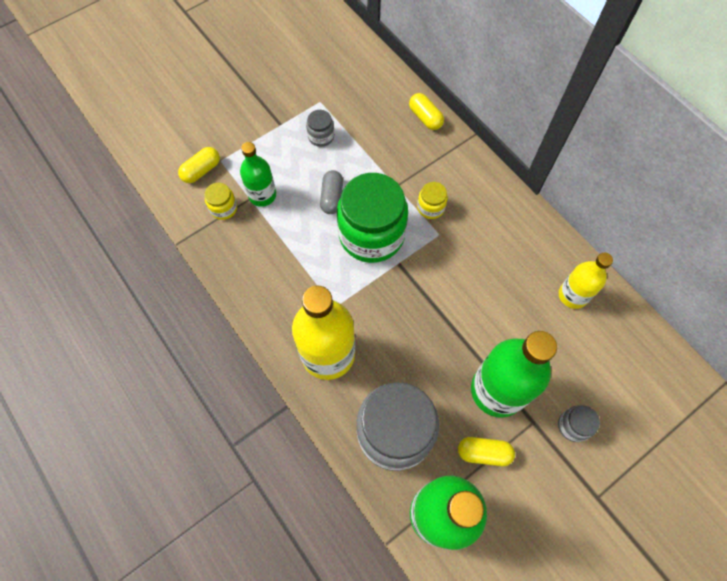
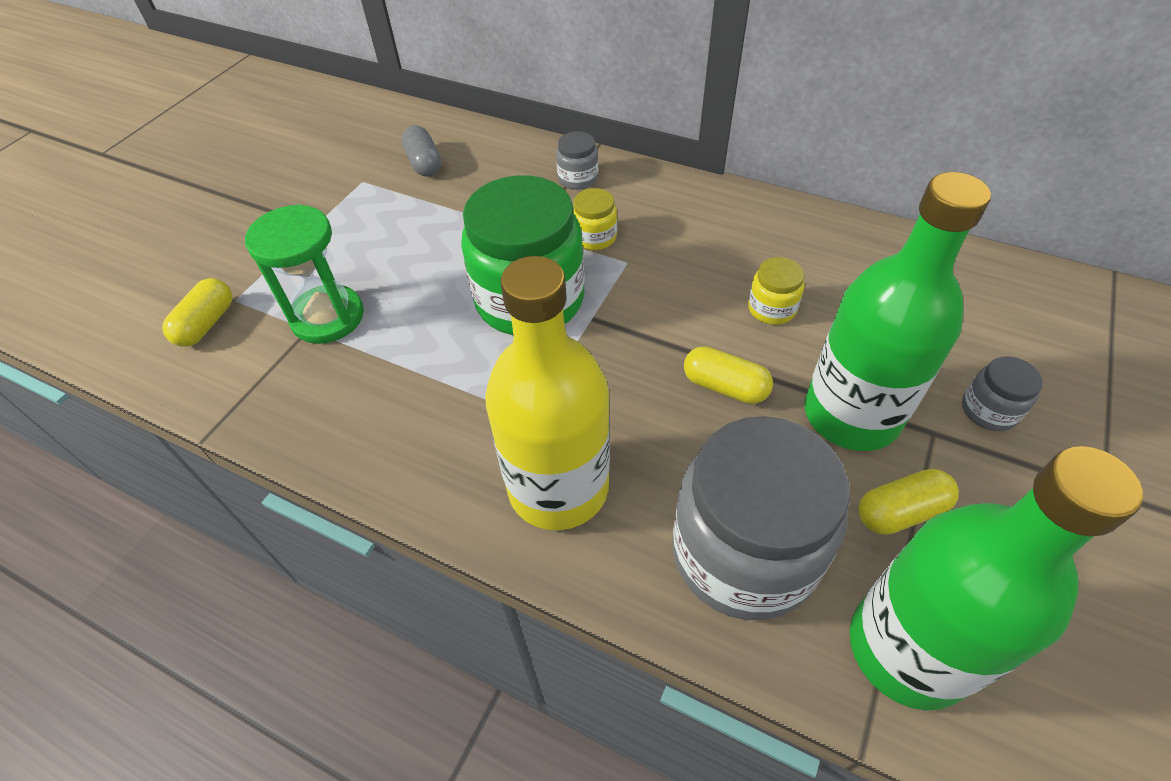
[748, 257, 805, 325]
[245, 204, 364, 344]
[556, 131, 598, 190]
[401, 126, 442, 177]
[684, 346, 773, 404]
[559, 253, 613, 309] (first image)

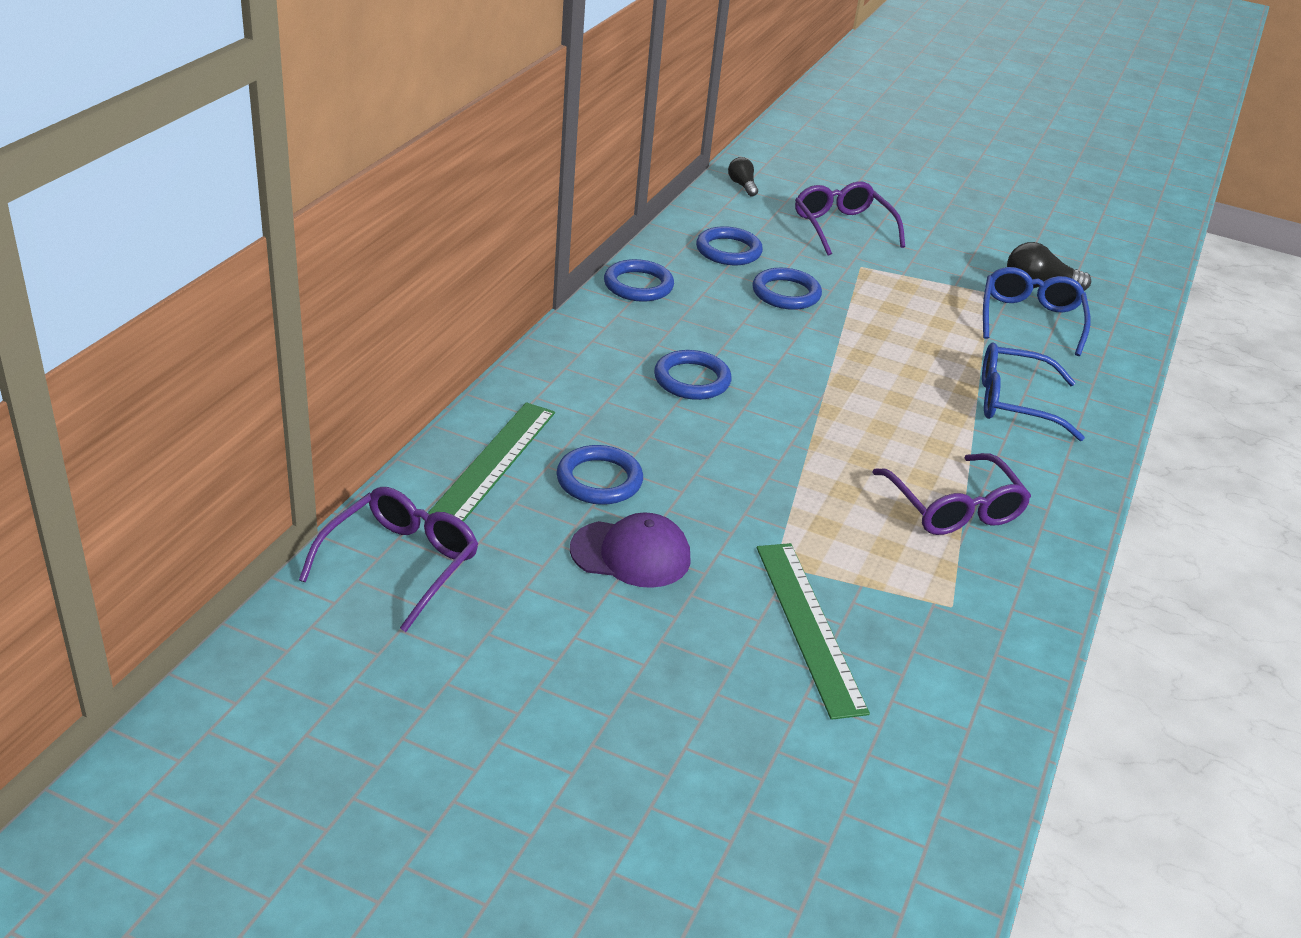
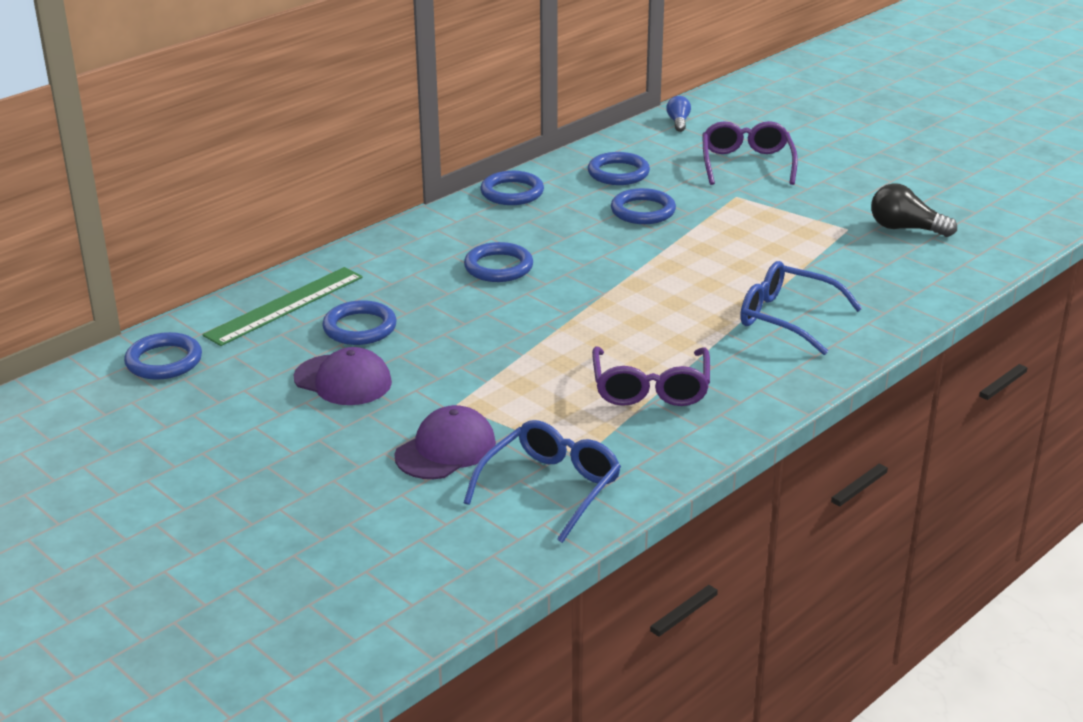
[124, 332, 202, 380]
[666, 96, 691, 132]
[394, 405, 496, 479]
[464, 420, 621, 543]

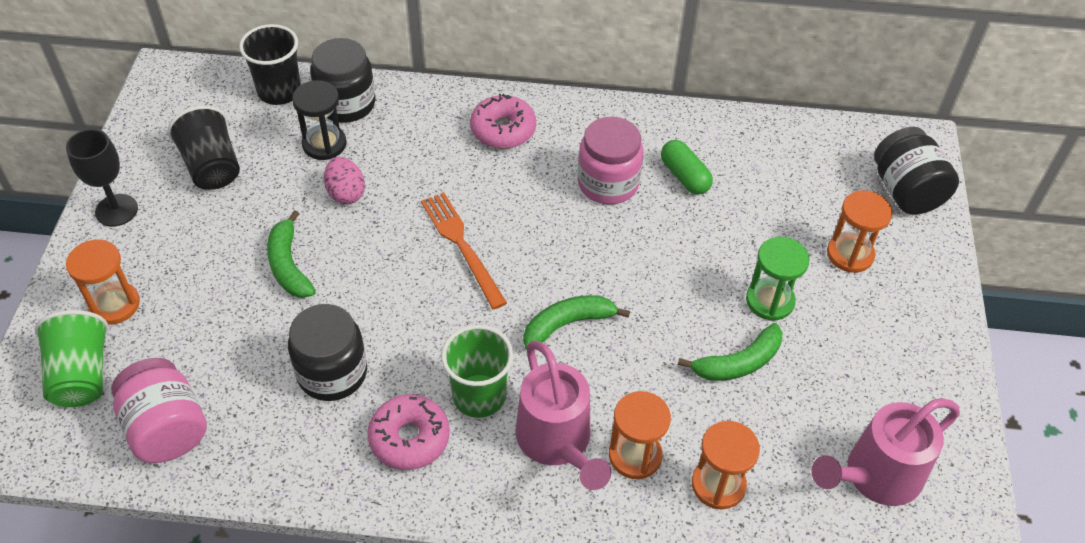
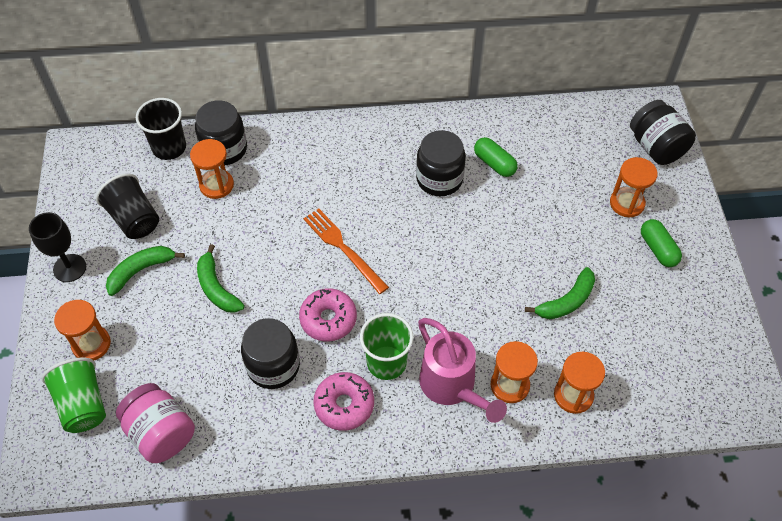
[190, 139, 234, 199]
[324, 157, 365, 204] (first image)
[299, 288, 357, 342]
[106, 246, 185, 296]
[416, 130, 466, 196]
[746, 237, 810, 321] (first image)
[811, 398, 960, 506] (first image)
[641, 219, 682, 267]

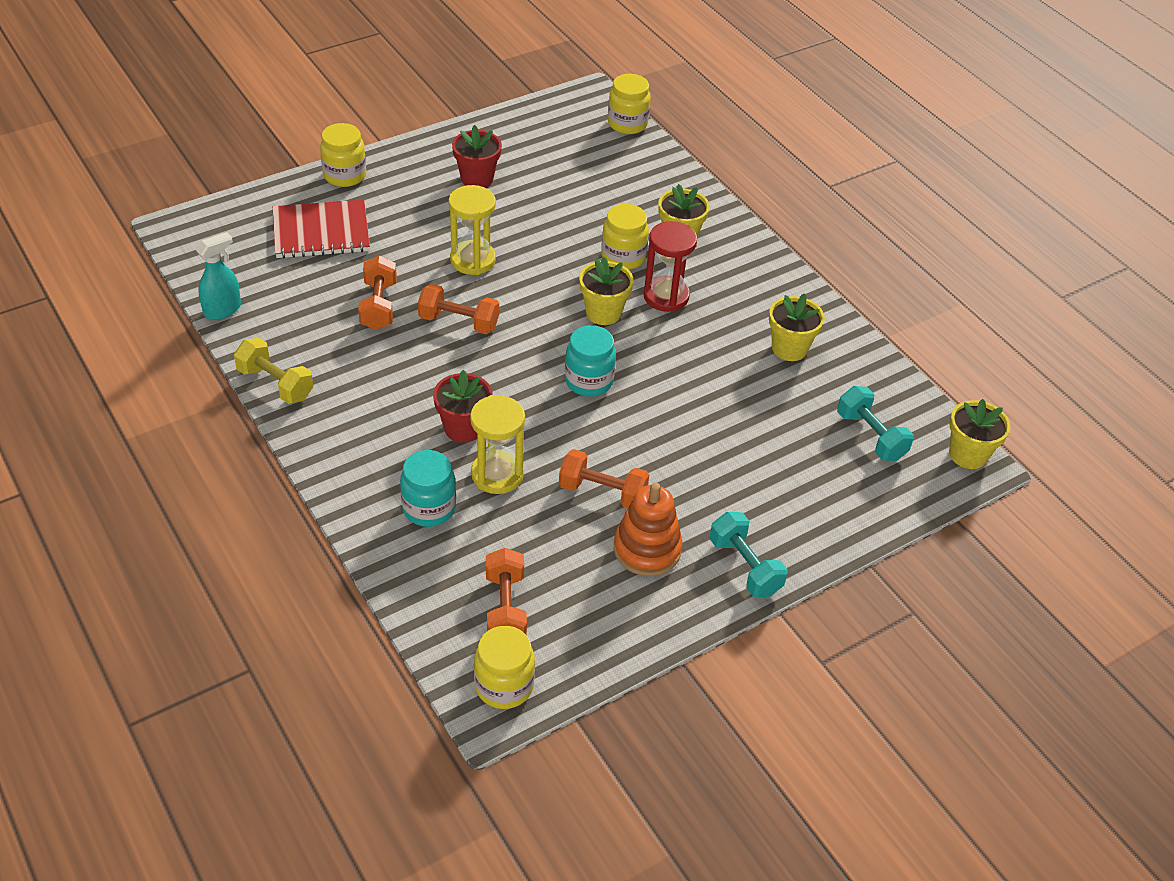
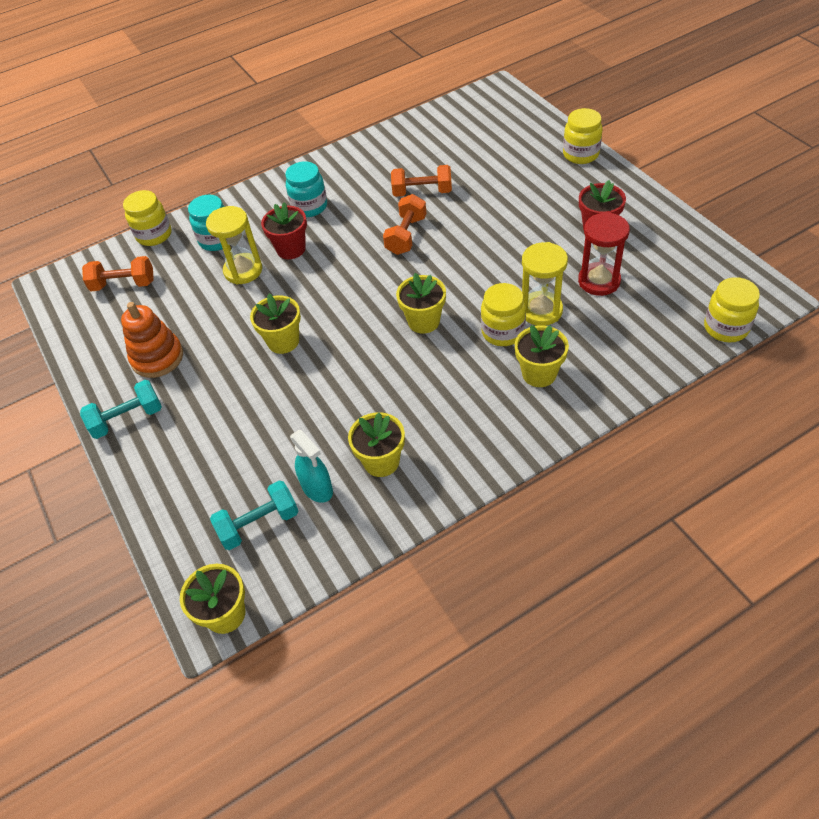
[290, 430, 333, 503]
[234, 338, 313, 404] (first image)
[273, 200, 370, 259] (first image)
[522, 242, 568, 326]
[123, 190, 172, 246]
[559, 449, 649, 508] (first image)
[285, 161, 327, 217]
[578, 212, 630, 296]
[250, 294, 301, 354]

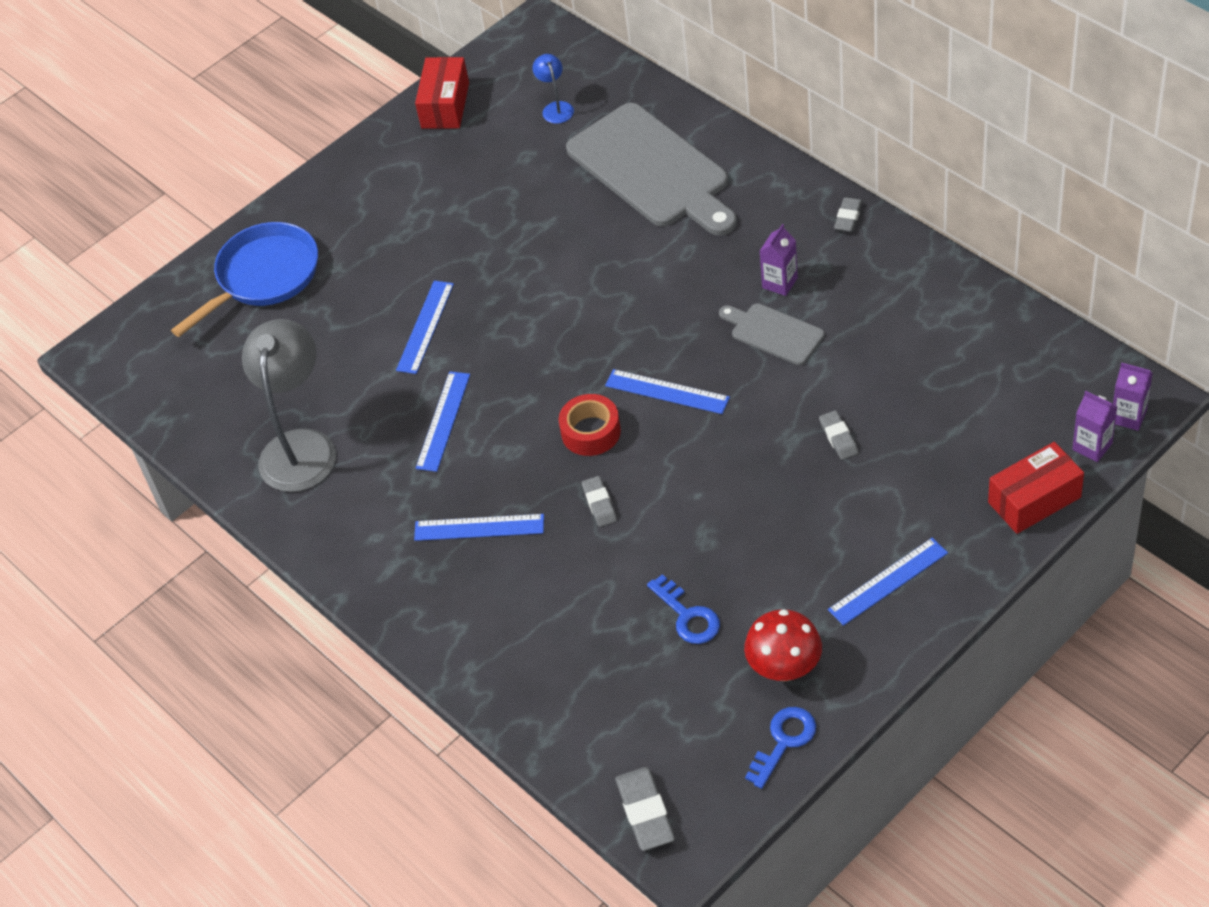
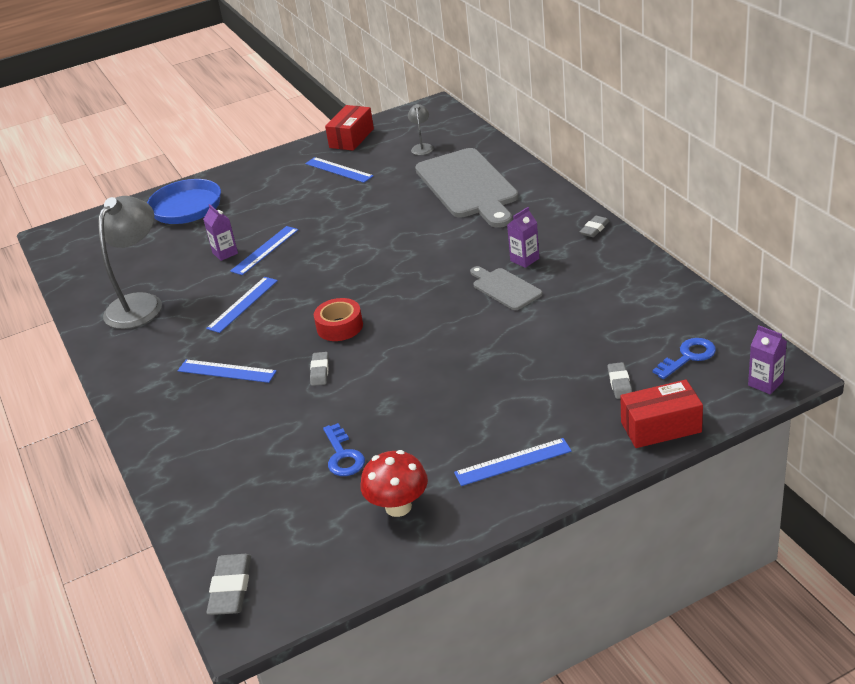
[408, 104, 434, 155]
[305, 157, 373, 183]
[653, 338, 716, 379]
[608, 362, 632, 399]
[203, 204, 238, 261]

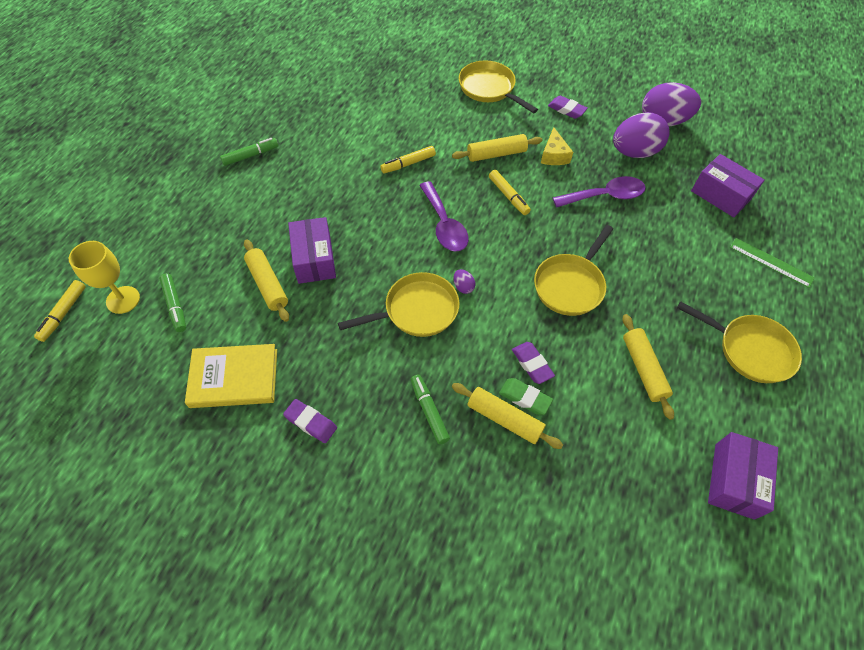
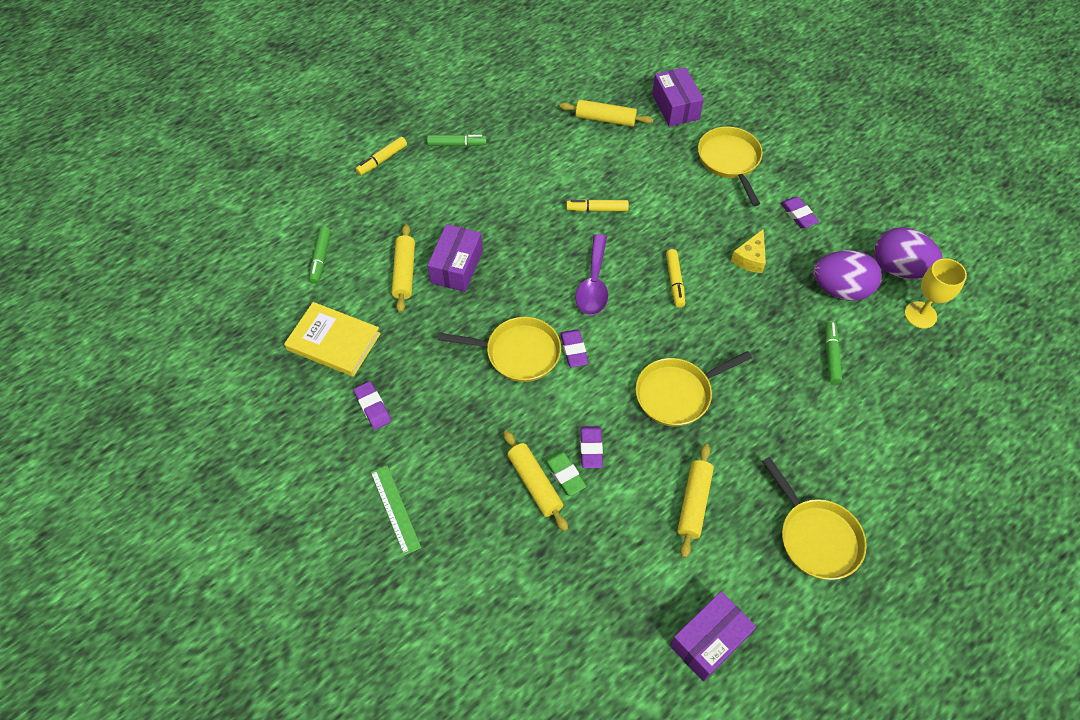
[356, 137, 407, 175]
[905, 258, 967, 328]
[825, 321, 842, 384]
[559, 100, 653, 127]
[560, 329, 588, 367]
[553, 176, 646, 208] (first image)
[652, 67, 704, 127]
[371, 465, 421, 556]

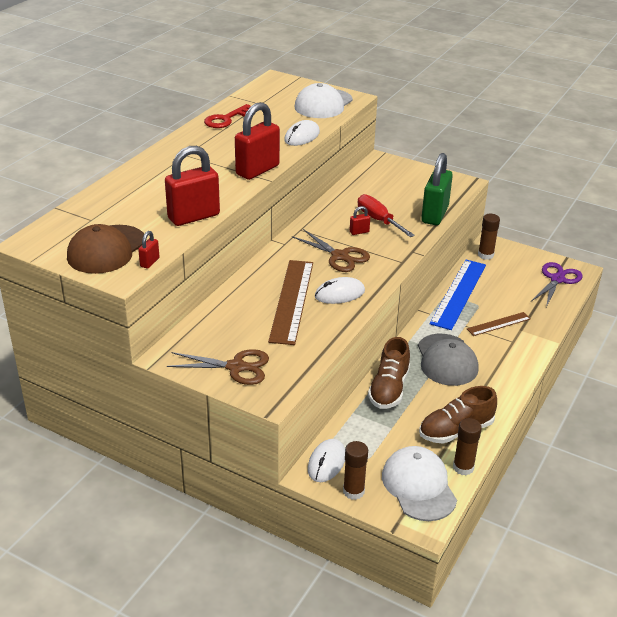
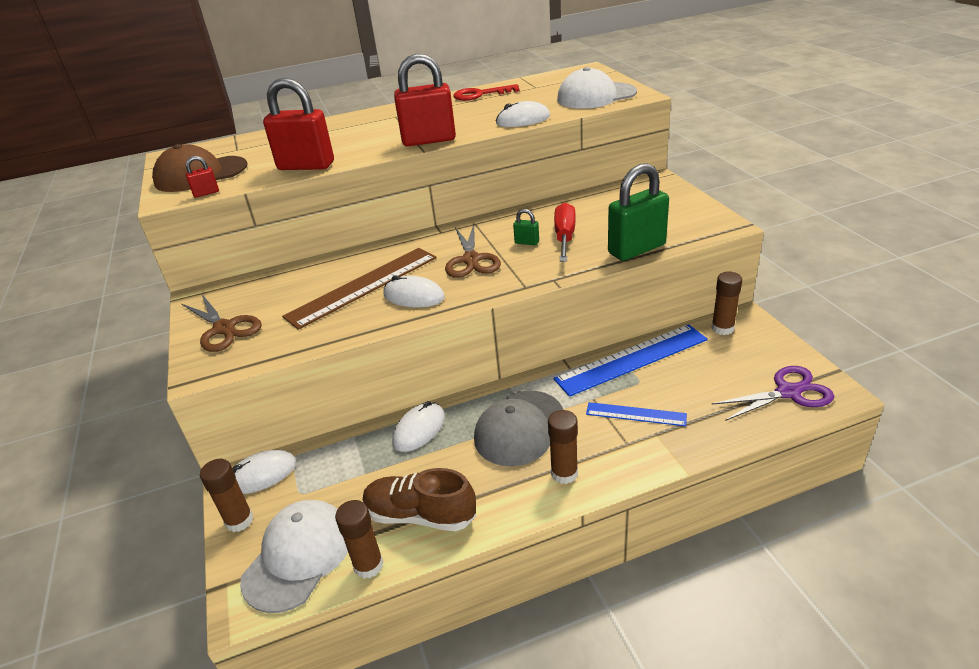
[513, 209, 539, 245]
[392, 401, 445, 452]
[586, 402, 687, 426]
[548, 410, 578, 484]

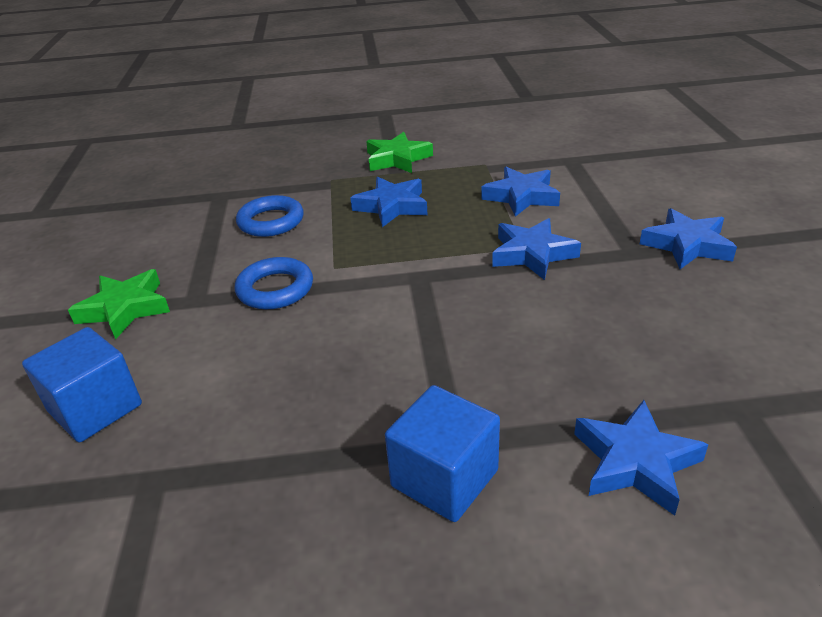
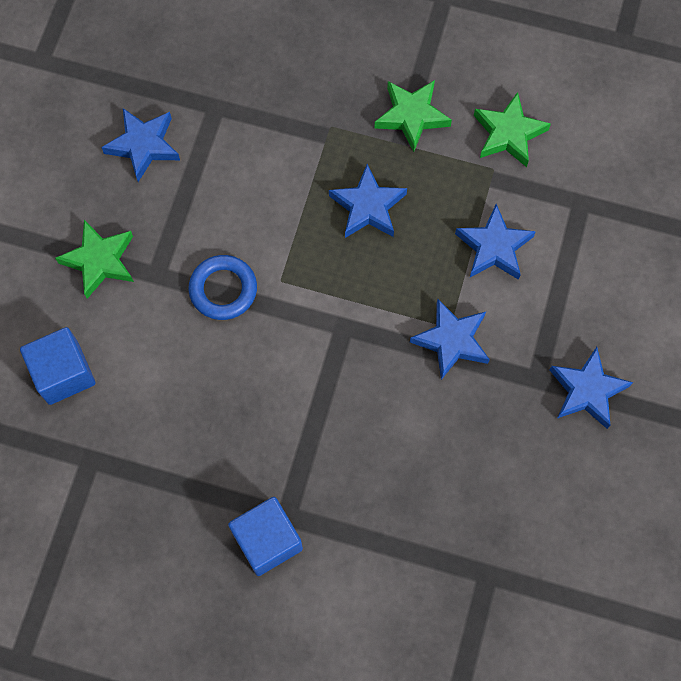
[236, 195, 304, 237] (first image)
[101, 108, 180, 182]
[474, 92, 551, 167]

